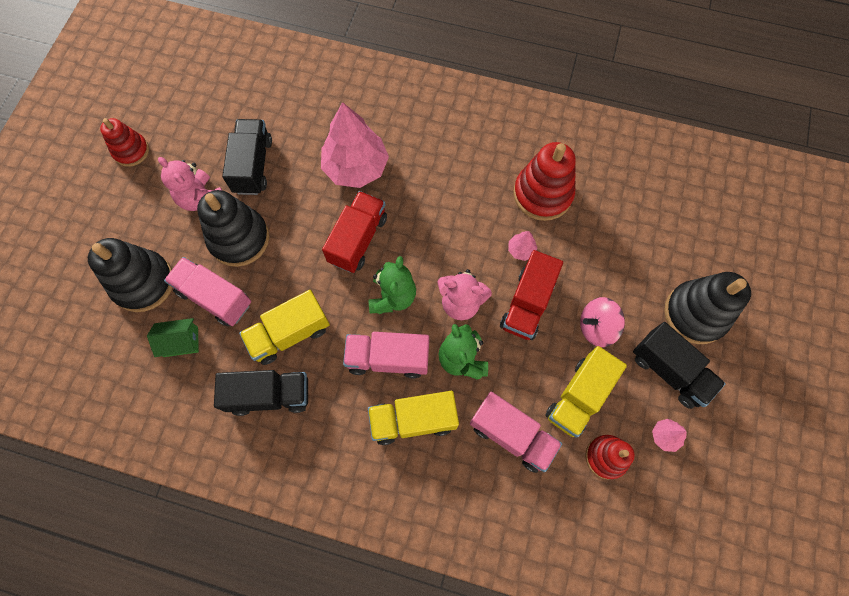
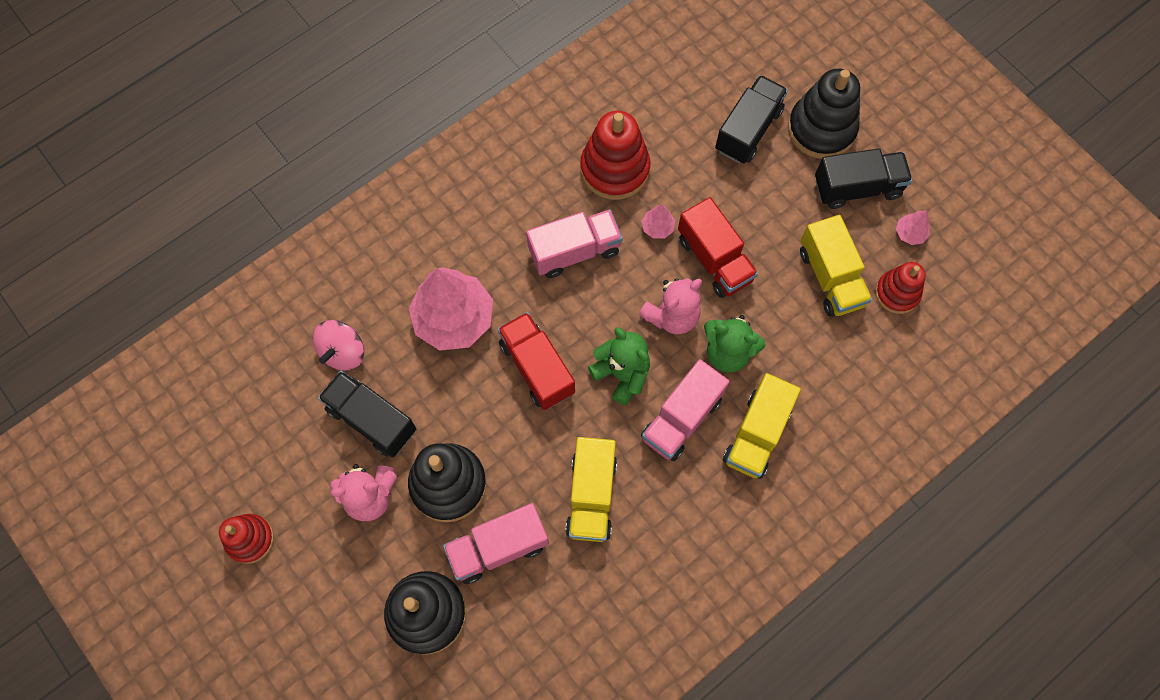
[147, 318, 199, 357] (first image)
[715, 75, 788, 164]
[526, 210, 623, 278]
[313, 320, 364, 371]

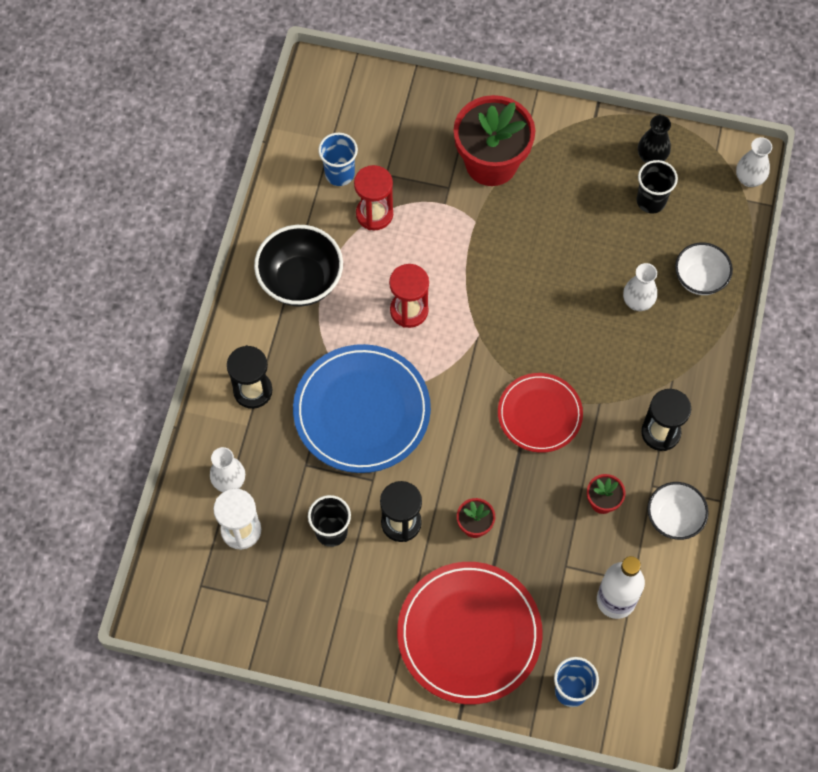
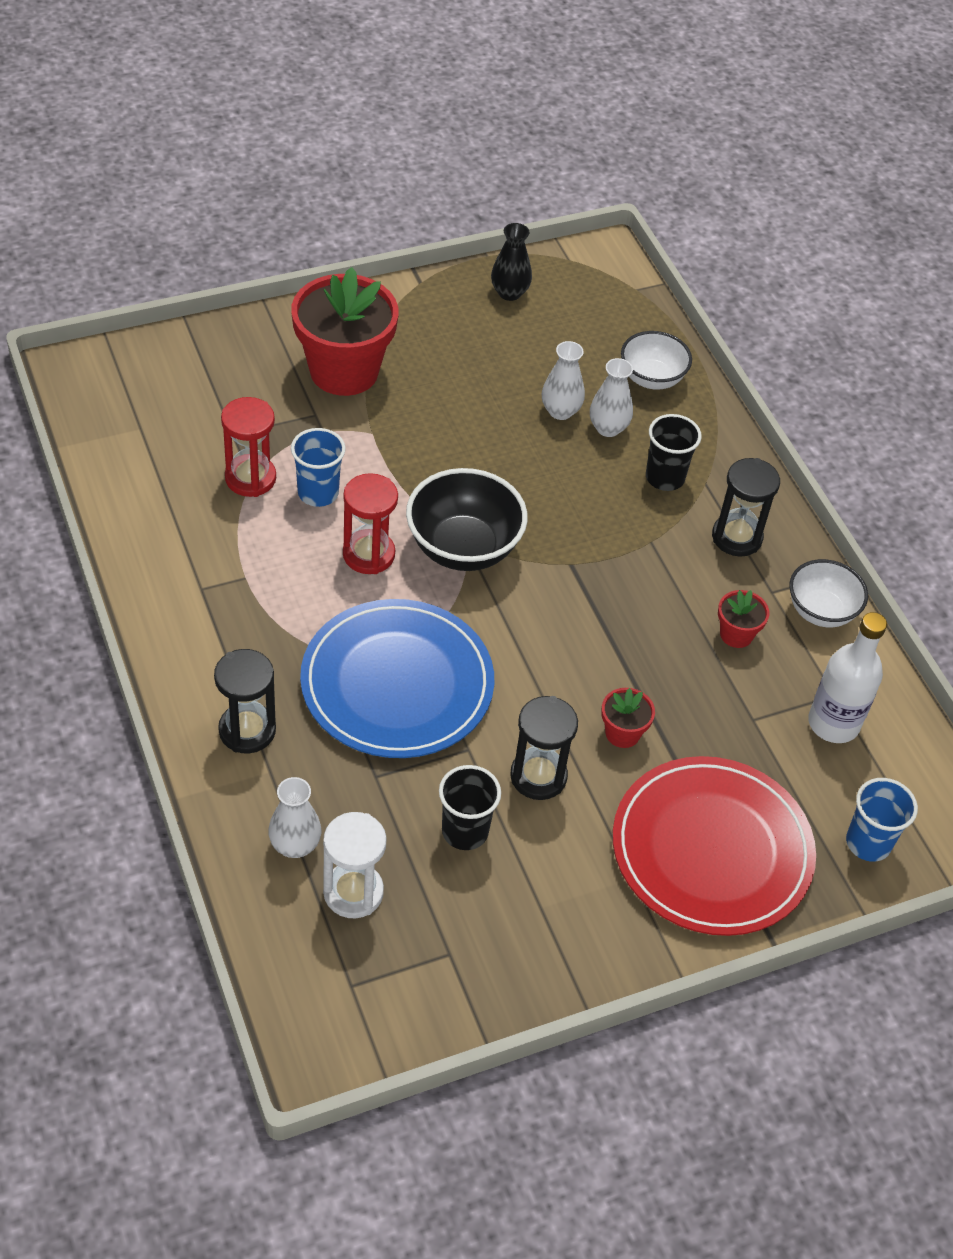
[406, 468, 528, 571]
[291, 428, 346, 507]
[498, 373, 583, 453] (first image)
[646, 414, 702, 491]
[542, 341, 585, 420]

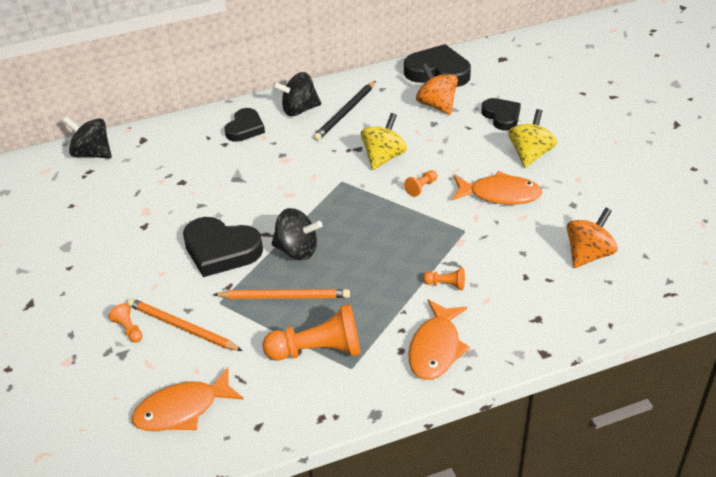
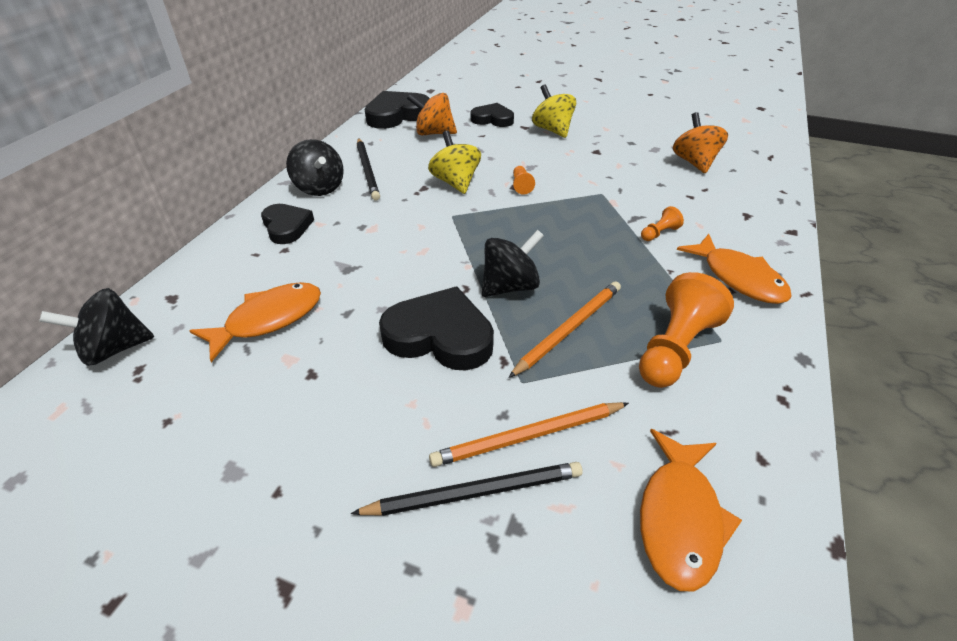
[351, 462, 583, 516]
[379, 286, 494, 370]
[286, 139, 344, 196]
[189, 282, 321, 362]

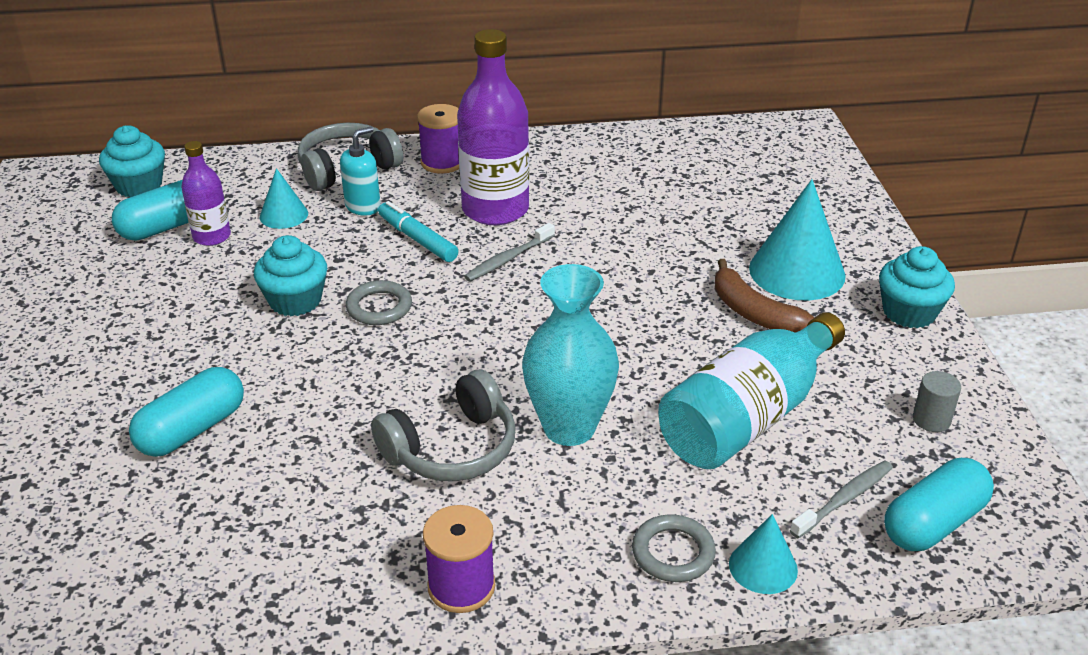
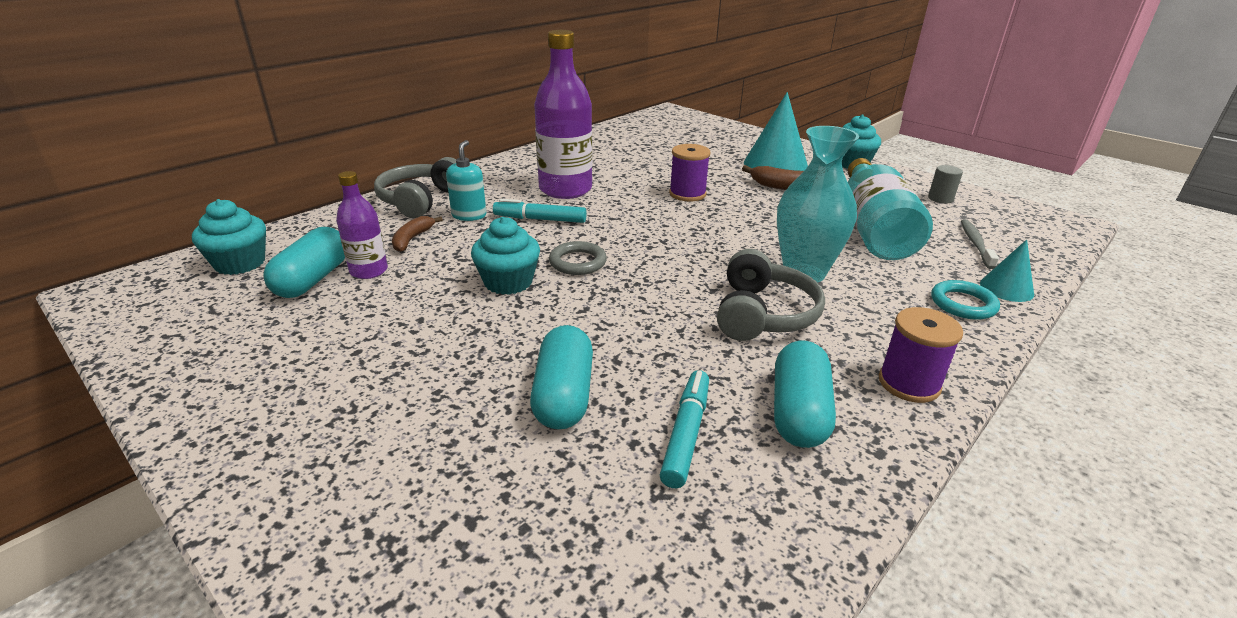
[392, 216, 443, 252]
[669, 144, 710, 201]
[464, 223, 555, 281] (first image)
[931, 280, 1000, 320]
[774, 341, 836, 448]
[660, 370, 709, 488]

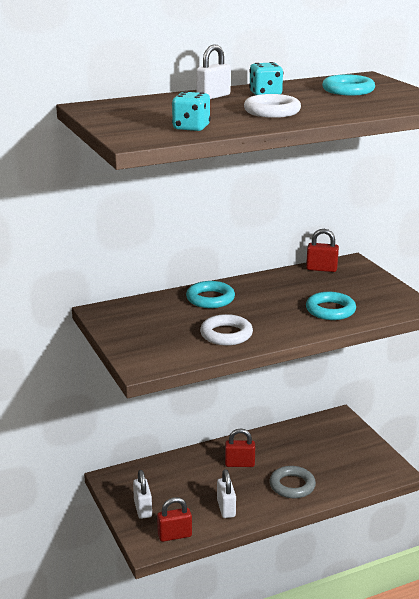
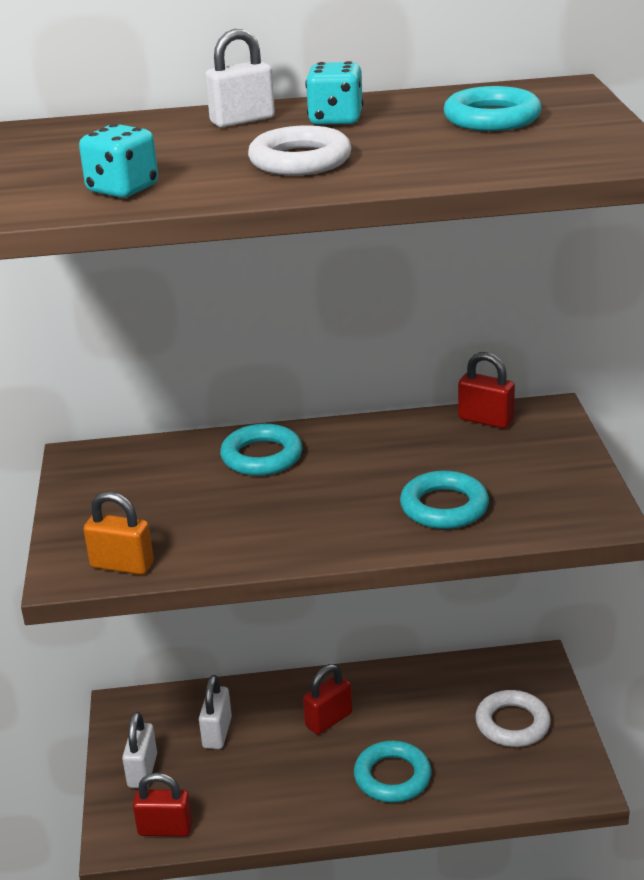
[475, 690, 551, 747]
[199, 675, 232, 749]
[303, 664, 352, 735]
[354, 741, 432, 802]
[83, 491, 154, 575]

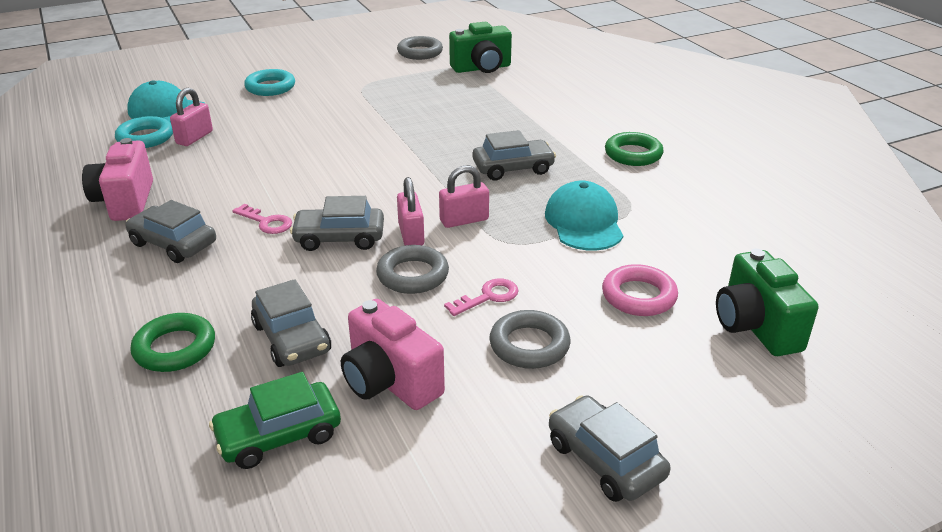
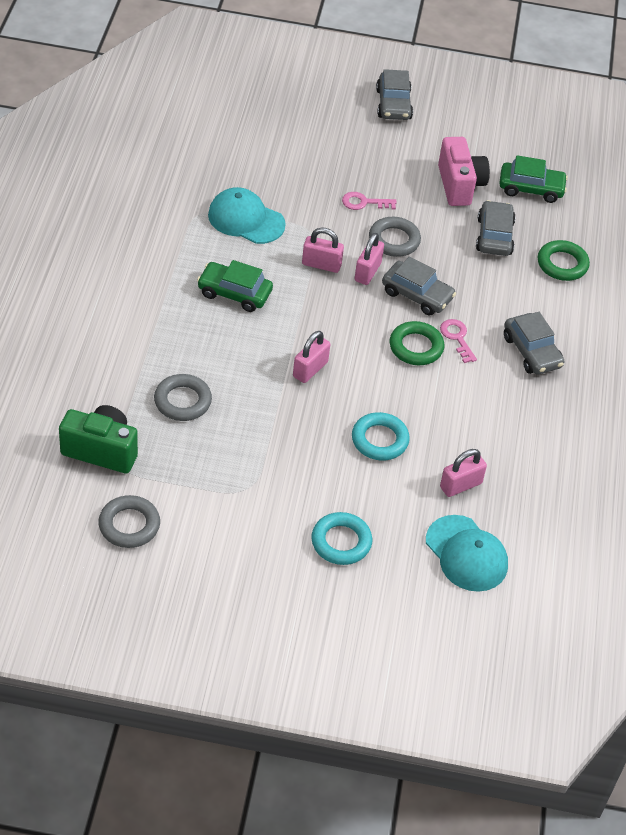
[82, 138, 153, 221] (first image)
[352, 412, 410, 460]
[197, 260, 273, 312]
[154, 374, 212, 421]
[208, 187, 286, 244]
[602, 264, 678, 316] (first image)
[390, 321, 444, 365]
[716, 249, 818, 356] (first image)
[293, 331, 330, 383]

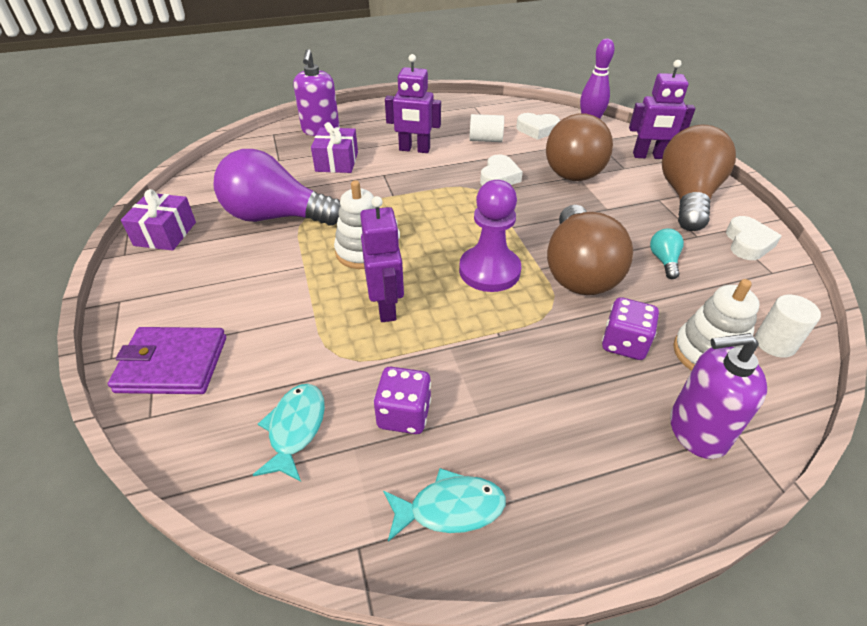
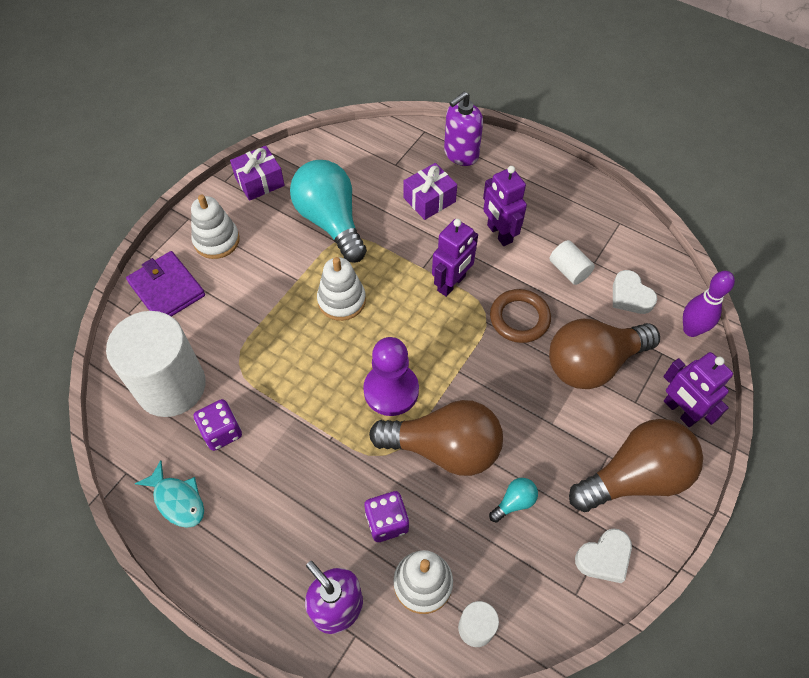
[290, 160, 367, 263]
[106, 311, 206, 417]
[432, 219, 478, 297]
[490, 289, 551, 343]
[369, 400, 503, 476]
[191, 195, 240, 259]

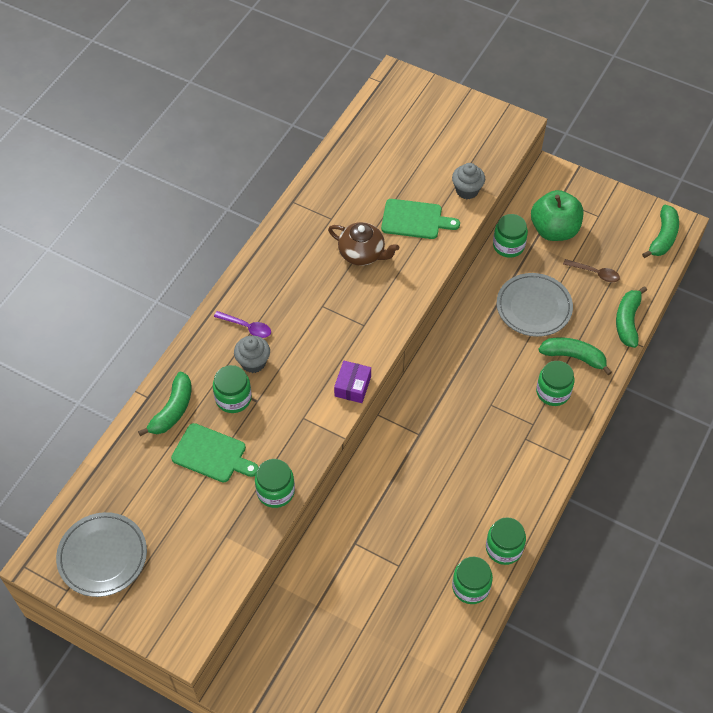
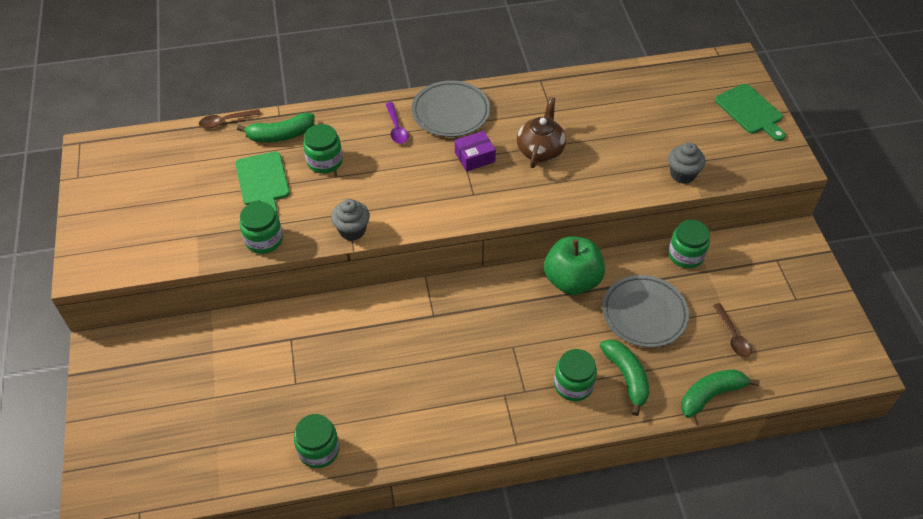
[412, 80, 490, 137]
[331, 199, 370, 241]
[517, 97, 566, 168]
[455, 131, 496, 172]
[715, 84, 786, 141]
[486, 517, 526, 565] (first image)
[544, 236, 605, 295]
[642, 205, 679, 258] (first image)
[199, 109, 261, 128]

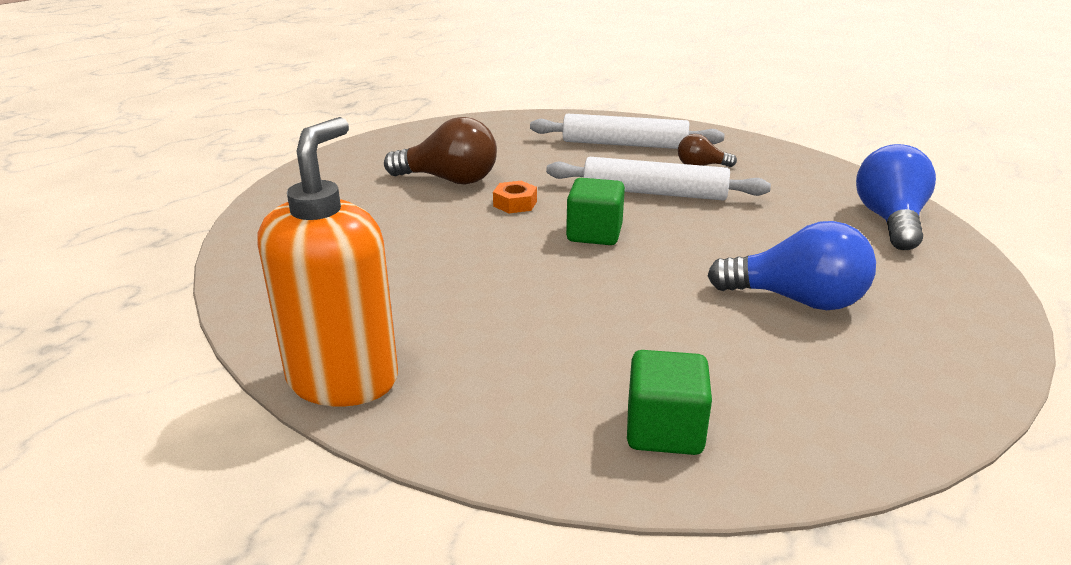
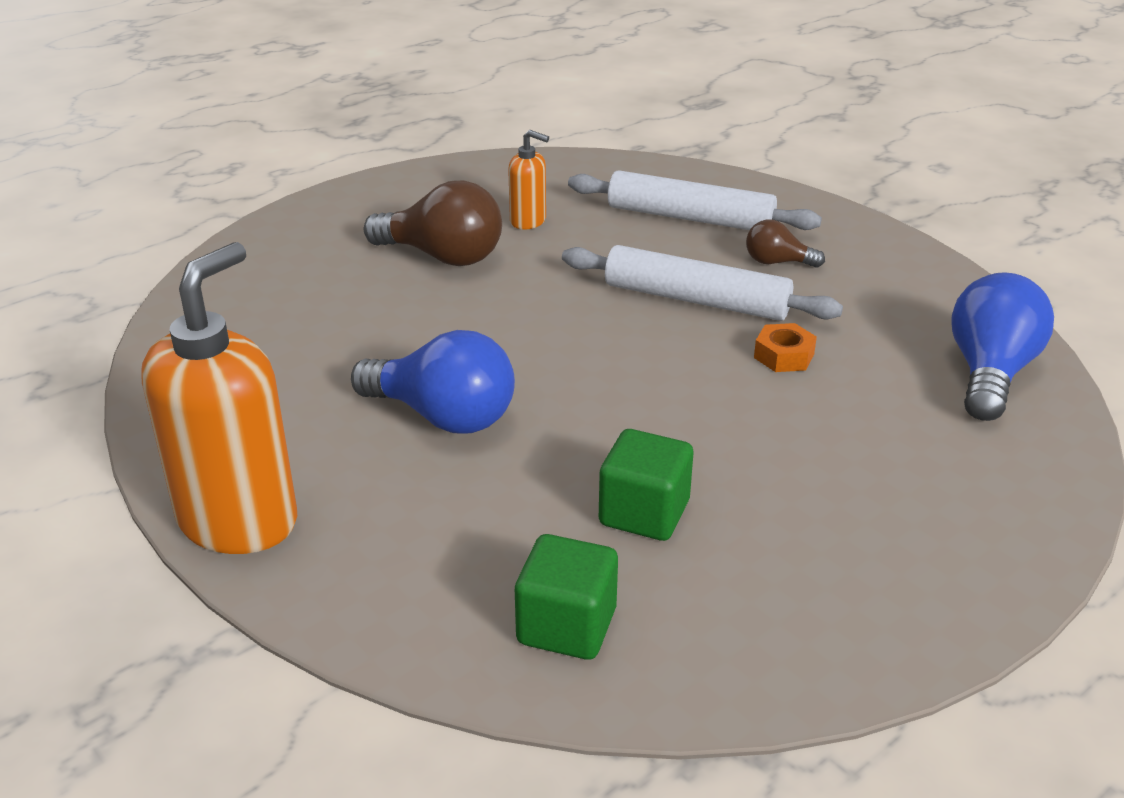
[754, 323, 817, 372]
[599, 429, 693, 541]
[351, 330, 515, 433]
[508, 130, 549, 230]

